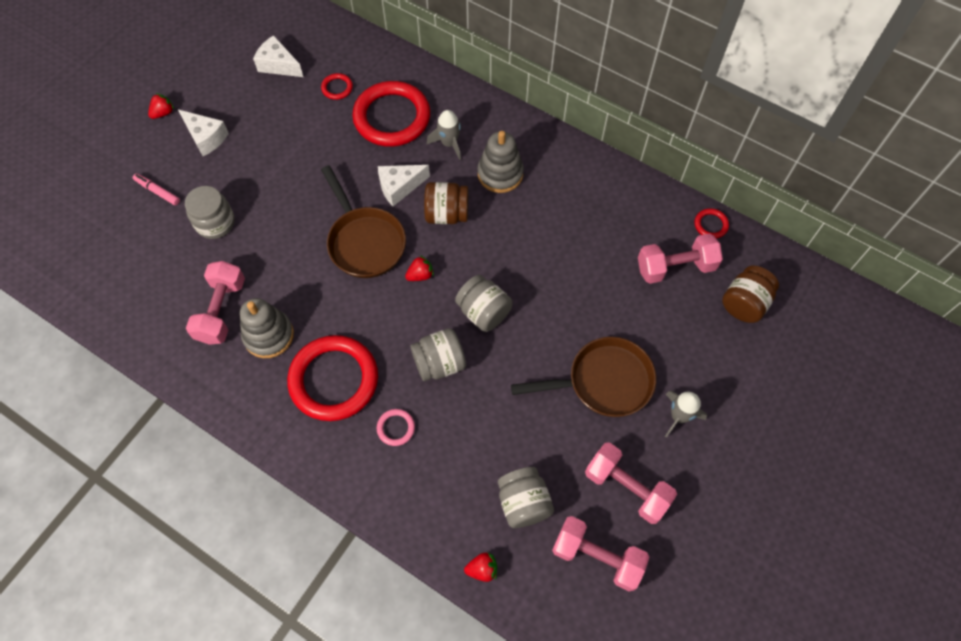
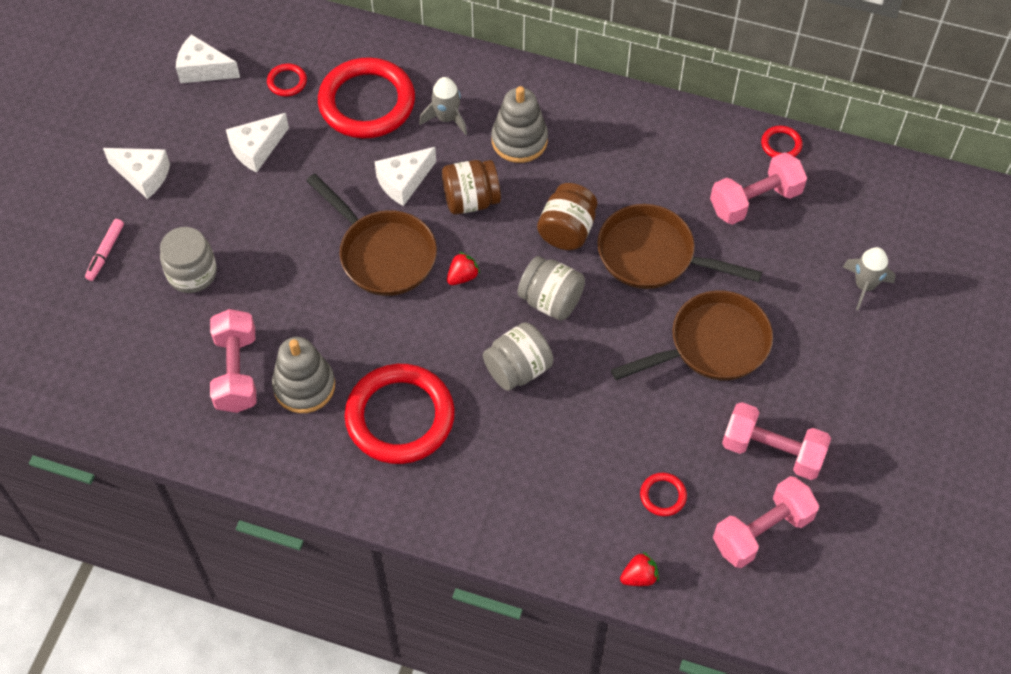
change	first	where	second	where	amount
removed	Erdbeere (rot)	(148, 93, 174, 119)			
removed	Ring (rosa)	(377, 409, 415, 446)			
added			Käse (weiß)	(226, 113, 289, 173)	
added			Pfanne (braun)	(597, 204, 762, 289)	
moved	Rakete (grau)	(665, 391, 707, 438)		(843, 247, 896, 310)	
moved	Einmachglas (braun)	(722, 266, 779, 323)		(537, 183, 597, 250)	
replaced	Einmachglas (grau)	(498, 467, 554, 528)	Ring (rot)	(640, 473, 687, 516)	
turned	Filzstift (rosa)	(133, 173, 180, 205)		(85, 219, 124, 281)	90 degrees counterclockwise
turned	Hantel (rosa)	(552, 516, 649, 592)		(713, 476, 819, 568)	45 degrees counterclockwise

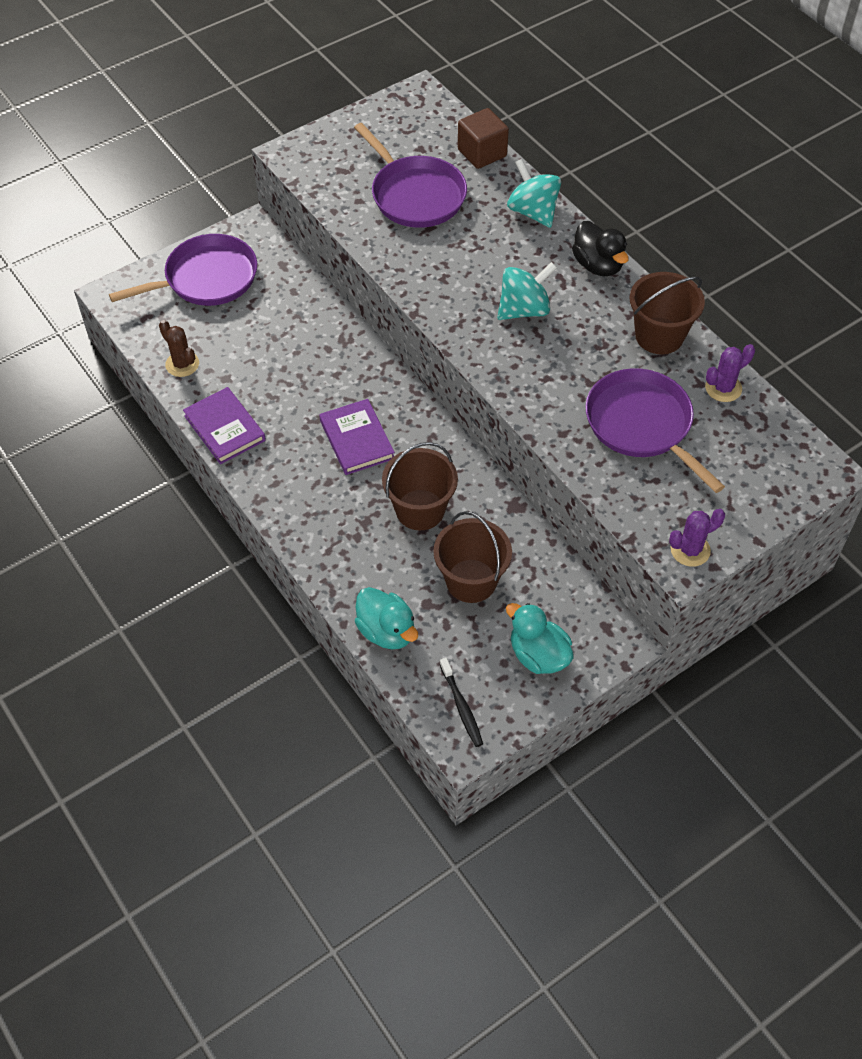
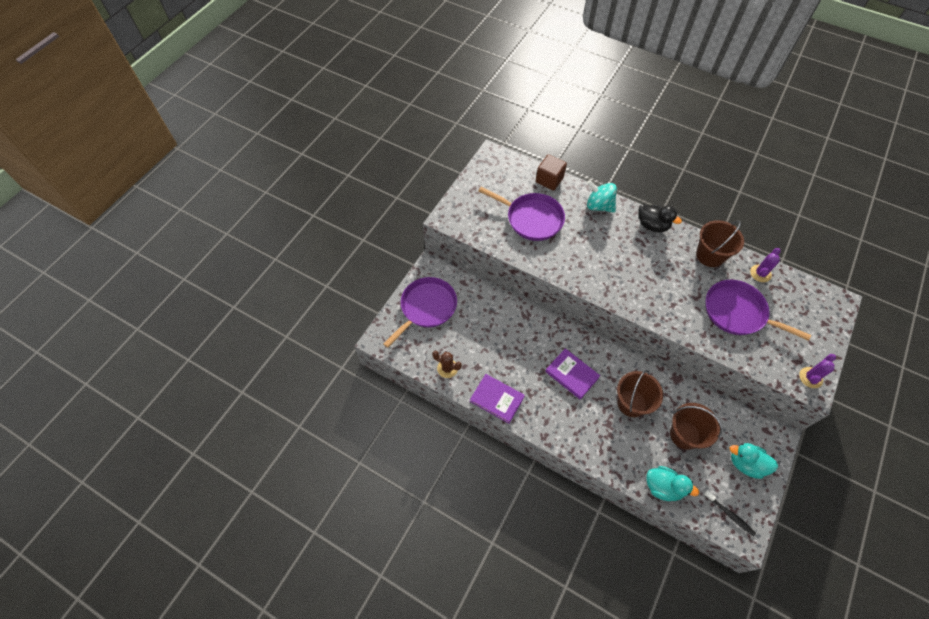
change	first	where	second	where	amount
removed	Kreisel (türkis)	(497, 262, 557, 320)			

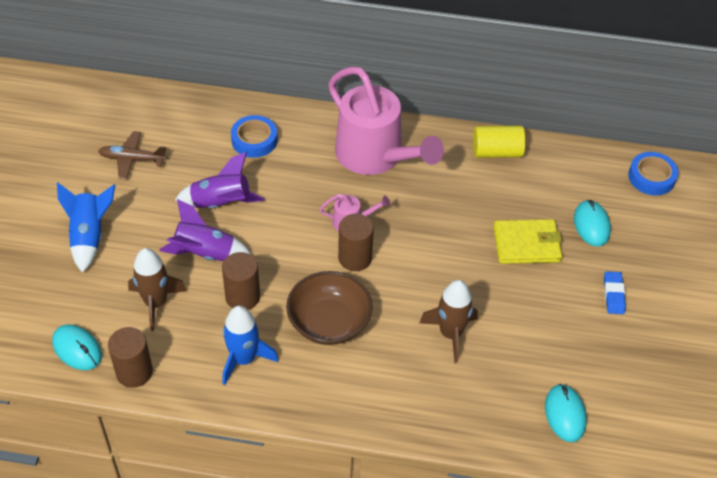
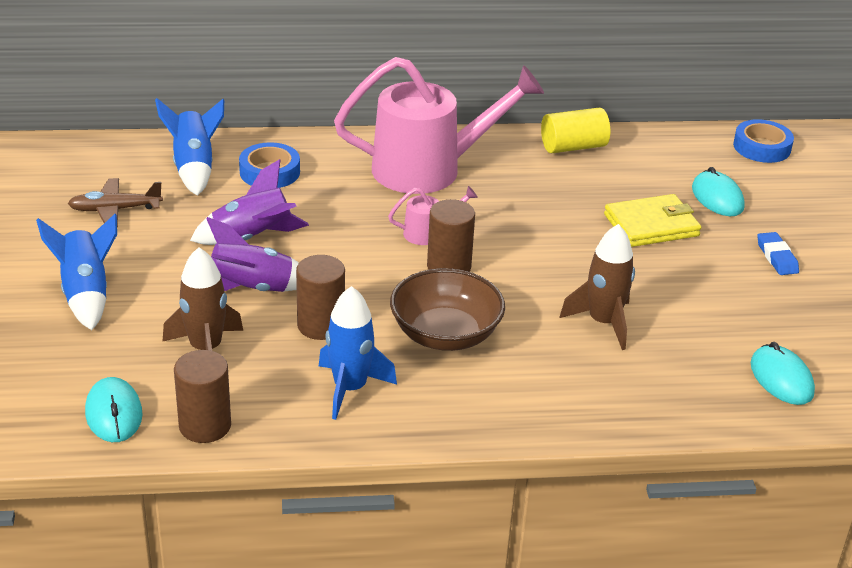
change	first	where	second	where	amount
added			Rakete (blau)	(155, 98, 224, 196)	
turned	Computermaus (türkis)	(52, 324, 102, 370)		(85, 377, 143, 442)	45 degrees clockwise
turned	Gießkanne (rosa)	(328, 66, 444, 175)		(334, 57, 544, 194)	45 degrees counterclockwise

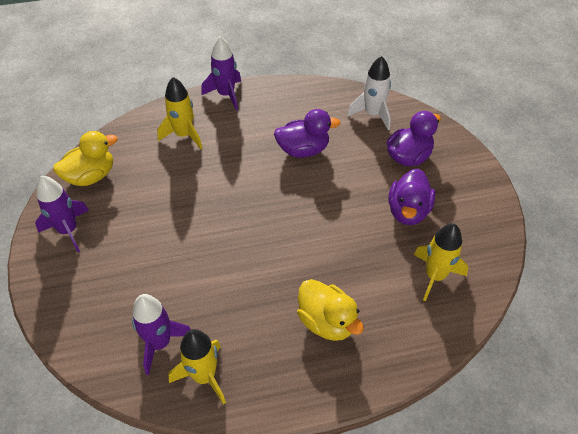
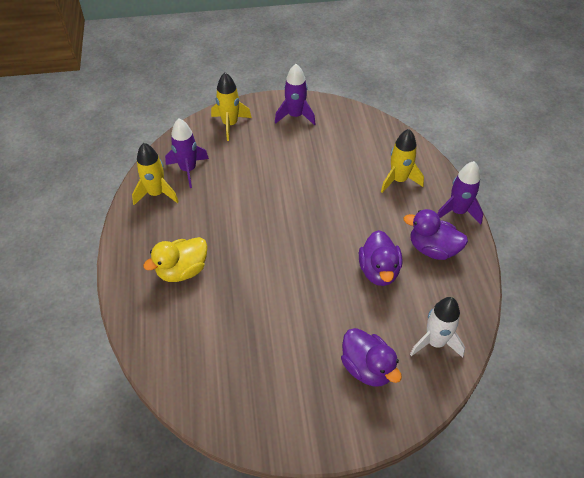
change	first	where	second	where	amount
removed	Ente (gelb)	(53, 131, 118, 186)			
moved	Ente (lila)	(388, 169, 435, 225)		(404, 209, 468, 260)	
moved	Rakete (gelb)	(414, 223, 468, 302)		(211, 73, 252, 141)	

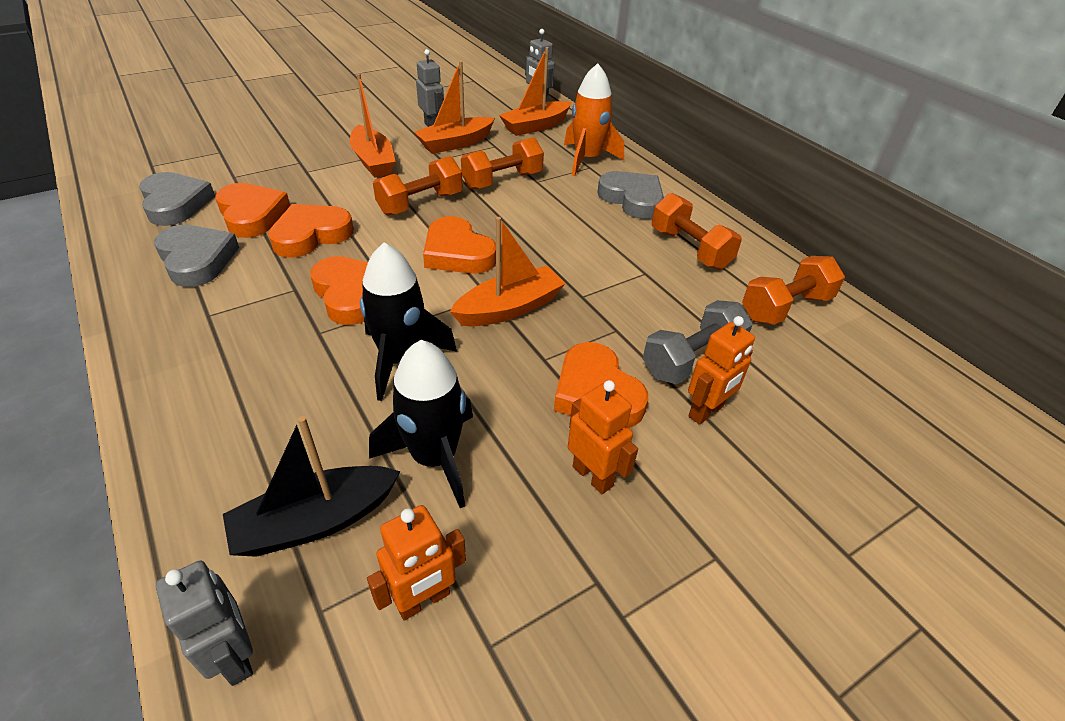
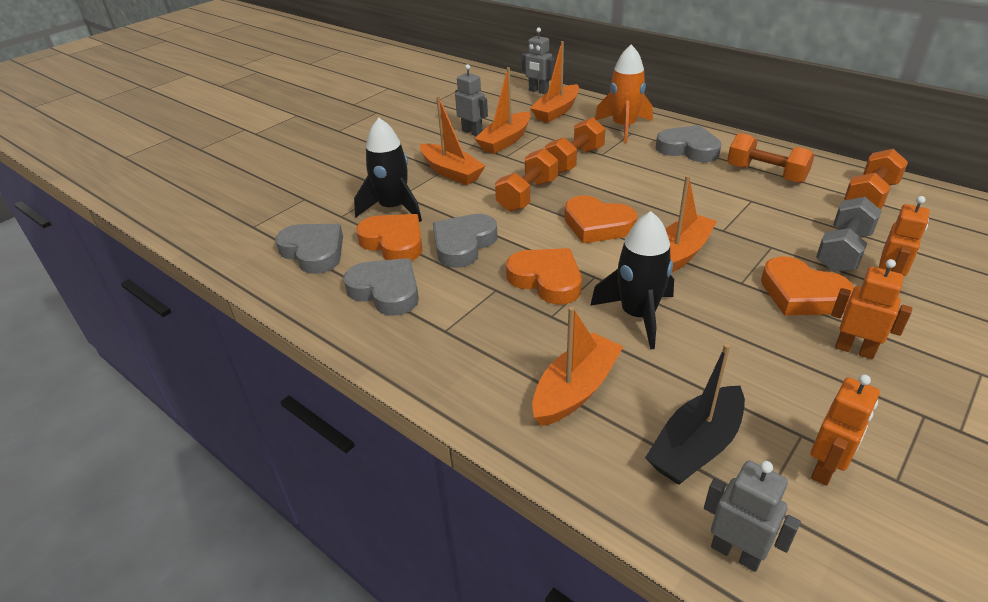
change	first	where	second	where	amount
added			Boot (orange)	(532, 307, 623, 426)	
moved	Rakete (schwarz)	(369, 340, 473, 508)		(354, 118, 422, 222)	
recoloured	Herz (orange)	(268, 204, 354, 258)	Herz (grau)	(433, 214, 498, 268)	

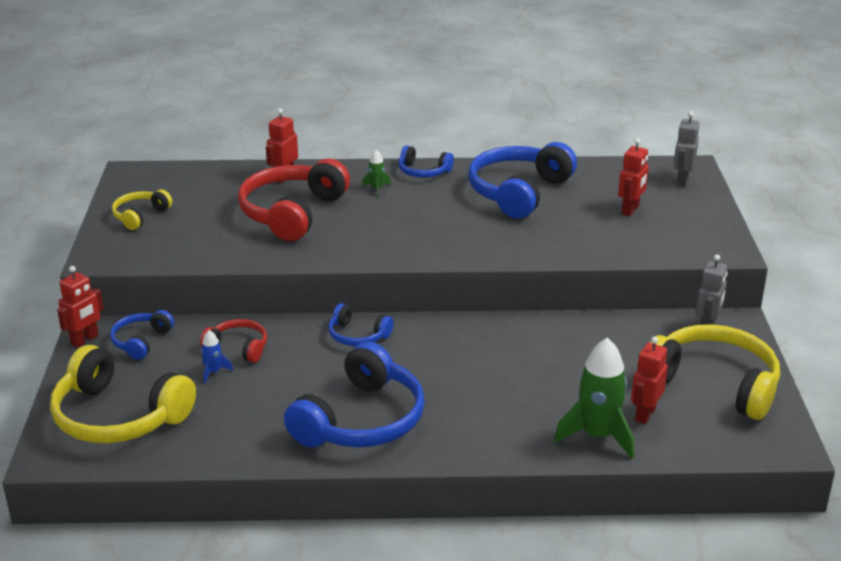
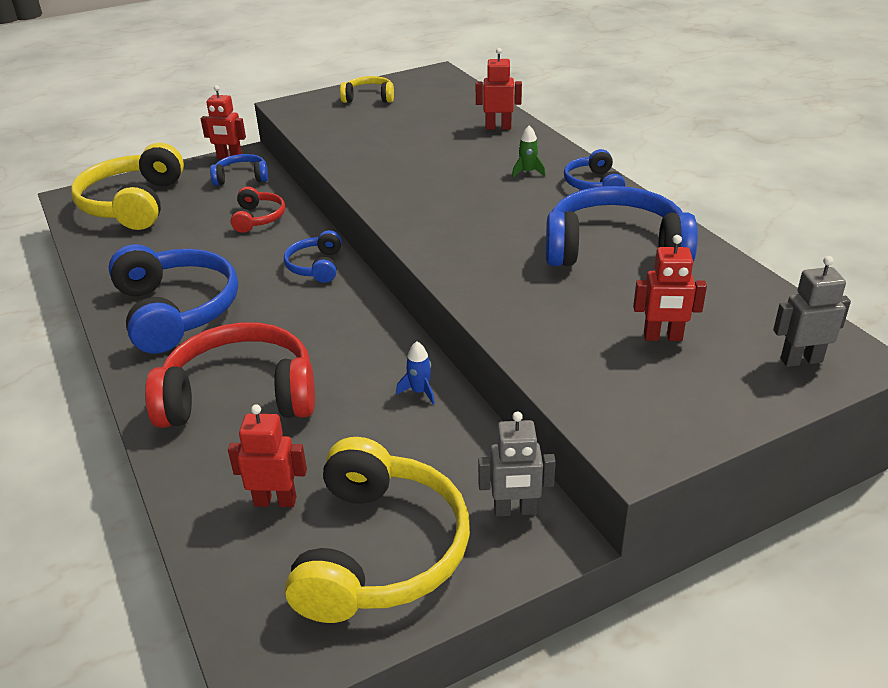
change	first	where	second	where	amount
removed	Rakete (grün)	(554, 338, 634, 459)			
moved	Rakete (blau)	(201, 330, 233, 383)		(396, 341, 435, 405)	
moved	Kopfhörer (rot)	(238, 159, 350, 241)		(145, 322, 315, 428)	
turned	Kopfhörer (blau)	(284, 342, 425, 448)		(108, 244, 238, 354)	120 degrees counterclockwise

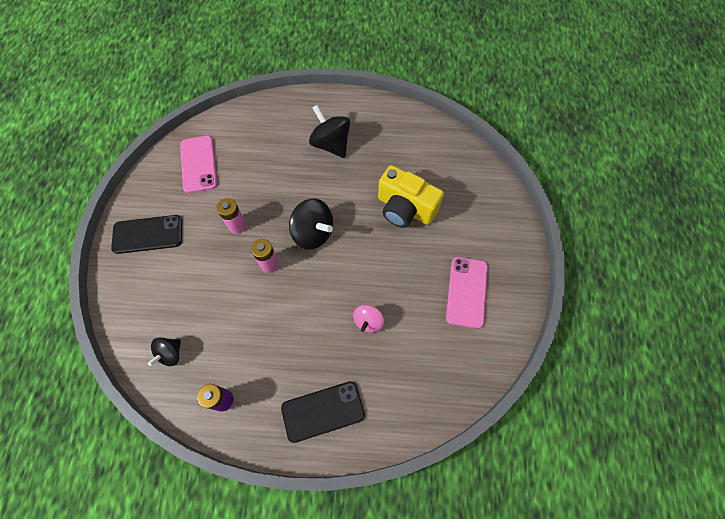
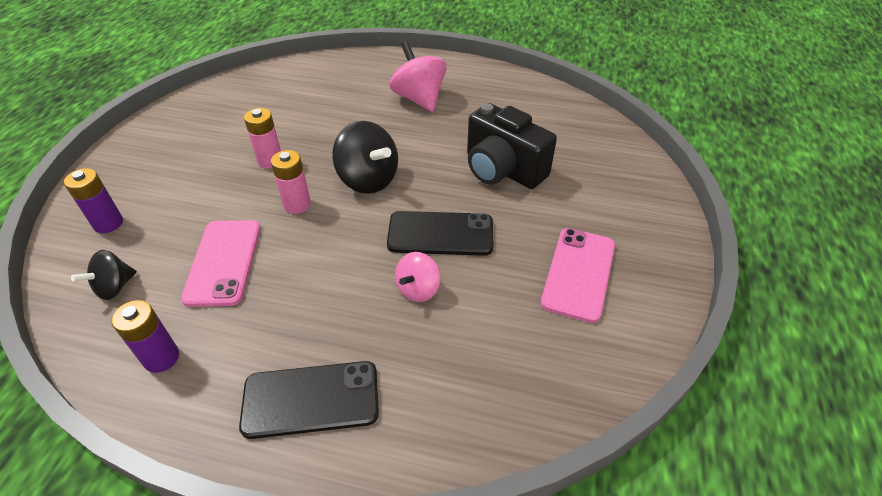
change	first	where	second	where	amount
added			Batterie (lila)	(64, 168, 123, 233)	
moved	Handy (schwarz)	(111, 215, 182, 254)		(387, 211, 494, 256)	
moved	Handy (rosa)	(180, 136, 217, 193)		(181, 220, 261, 307)	
recoloured	Kreisel (schwarz)	(309, 104, 350, 158)	Kreisel (rosa)	(390, 41, 447, 112)	
recoloured	Kamera (gelb)	(378, 165, 444, 228)	Kamera (schwarz)	(467, 103, 557, 189)	

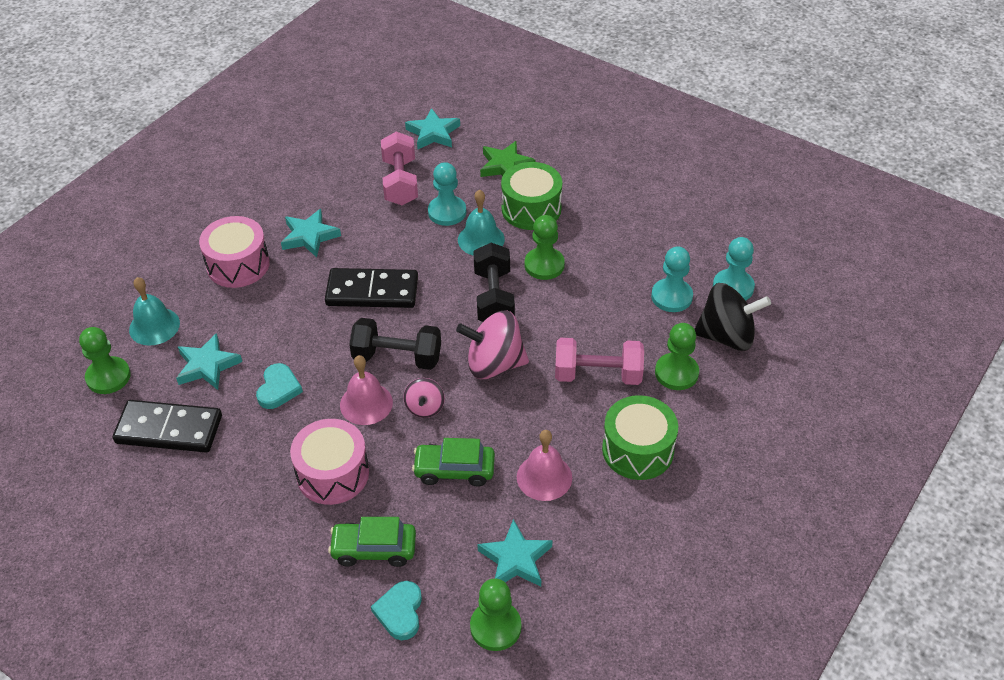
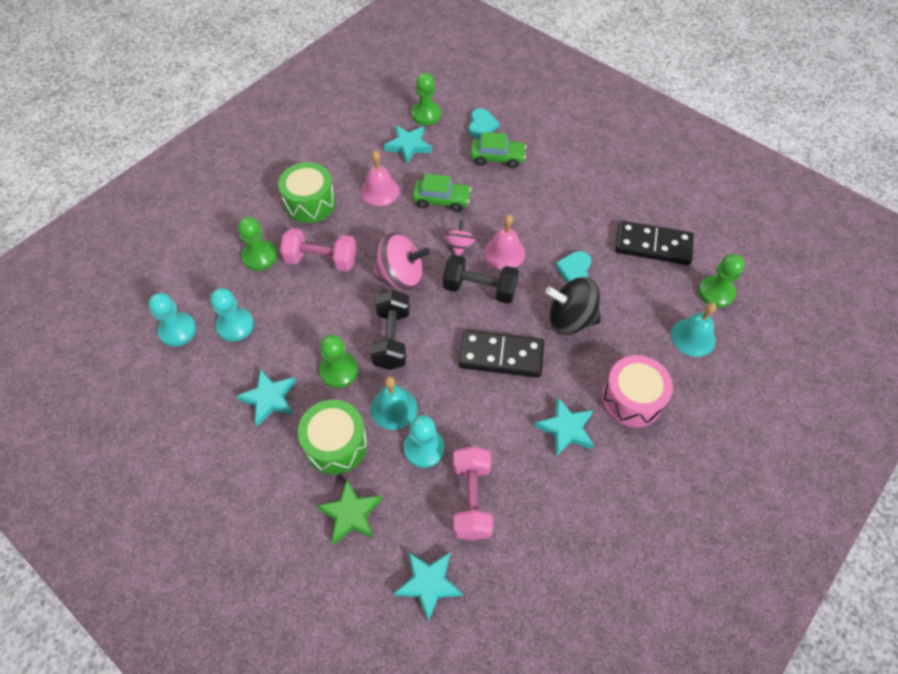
change	first	where	second	where	amount
removed	Trommel (rosa)	(290, 419, 369, 505)			
moved	Stern (türkis)	(176, 333, 242, 390)		(236, 369, 296, 427)	
moved	Kreisel (schwarz)	(695, 283, 771, 351)		(545, 277, 601, 335)	

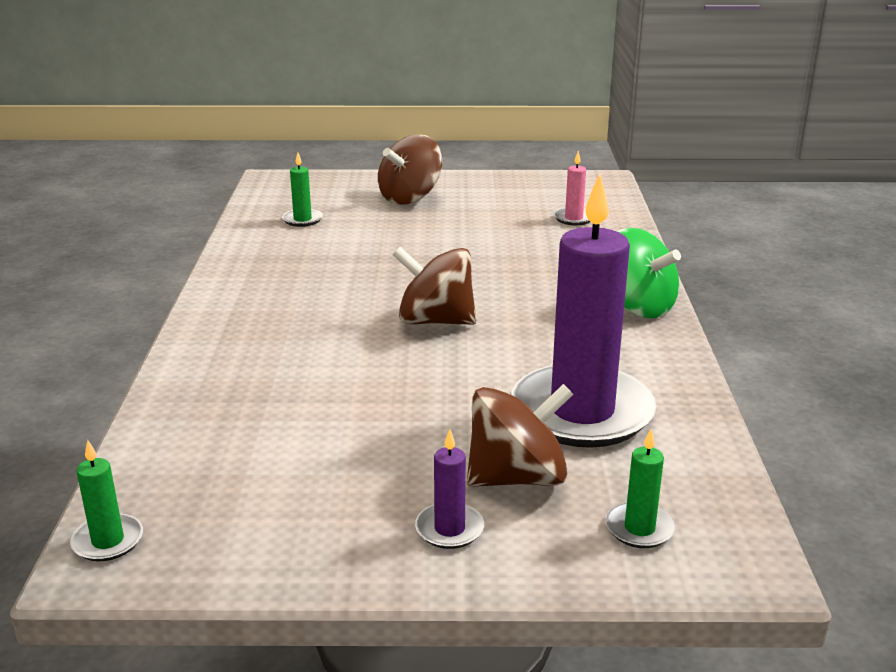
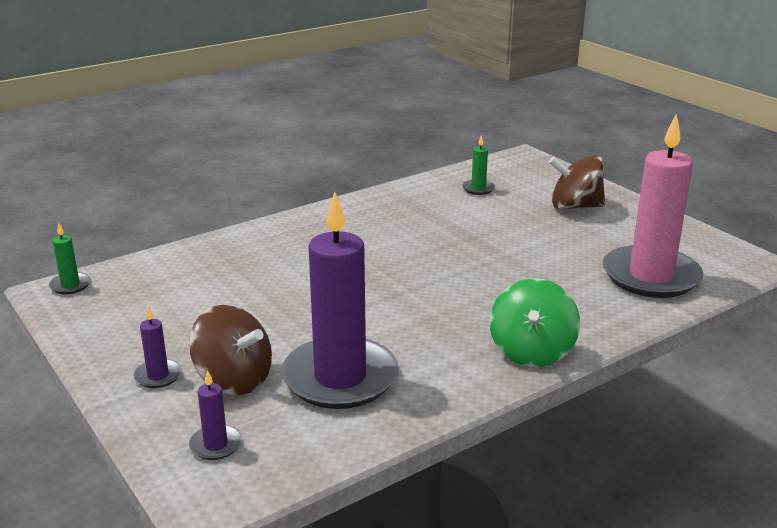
change	first	where	second	where	amount
removed	Kreisel (braun)	(393, 247, 476, 325)			
recoloured	Kerze (grün)	(606, 429, 676, 548)	Kerze (lila)	(189, 370, 242, 460)	
resized	Kerze (rosa)	(554, 151, 591, 225)		(603, 114, 703, 298)	x2.46

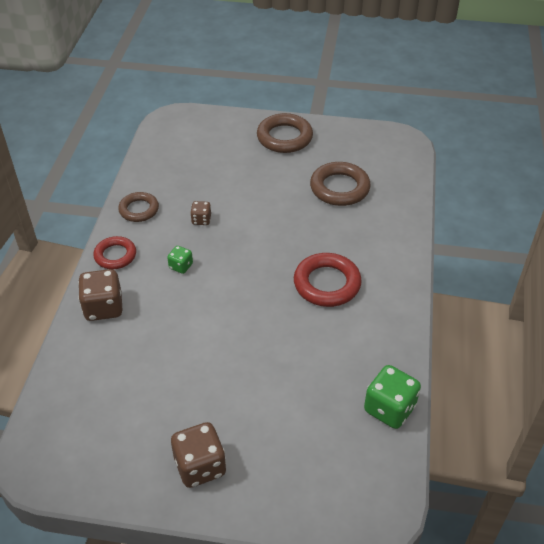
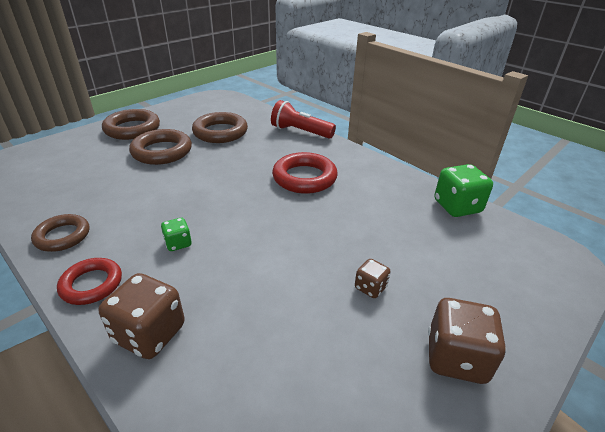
change	first	where	second	where	amount
added			Ring (braun)	(129, 129, 192, 165)	
added			Taschenlampe (rot)	(271, 100, 336, 139)	
moved	Spielwürfel (braun)	(190, 201, 211, 225)		(355, 259, 391, 298)	

